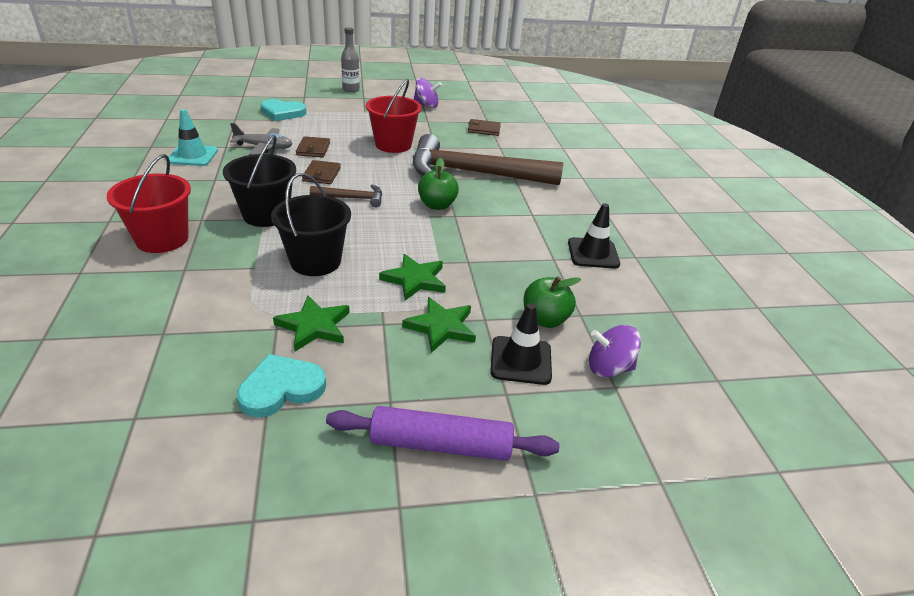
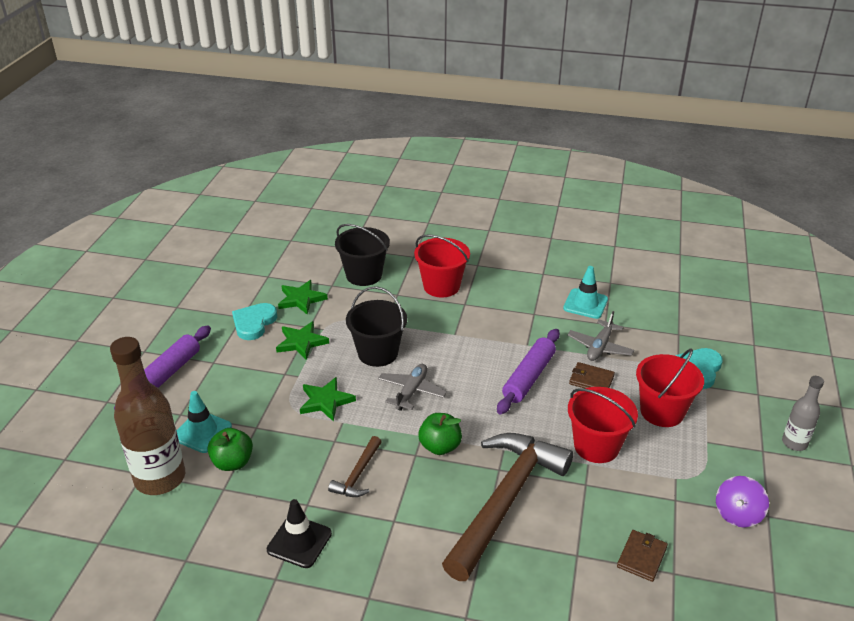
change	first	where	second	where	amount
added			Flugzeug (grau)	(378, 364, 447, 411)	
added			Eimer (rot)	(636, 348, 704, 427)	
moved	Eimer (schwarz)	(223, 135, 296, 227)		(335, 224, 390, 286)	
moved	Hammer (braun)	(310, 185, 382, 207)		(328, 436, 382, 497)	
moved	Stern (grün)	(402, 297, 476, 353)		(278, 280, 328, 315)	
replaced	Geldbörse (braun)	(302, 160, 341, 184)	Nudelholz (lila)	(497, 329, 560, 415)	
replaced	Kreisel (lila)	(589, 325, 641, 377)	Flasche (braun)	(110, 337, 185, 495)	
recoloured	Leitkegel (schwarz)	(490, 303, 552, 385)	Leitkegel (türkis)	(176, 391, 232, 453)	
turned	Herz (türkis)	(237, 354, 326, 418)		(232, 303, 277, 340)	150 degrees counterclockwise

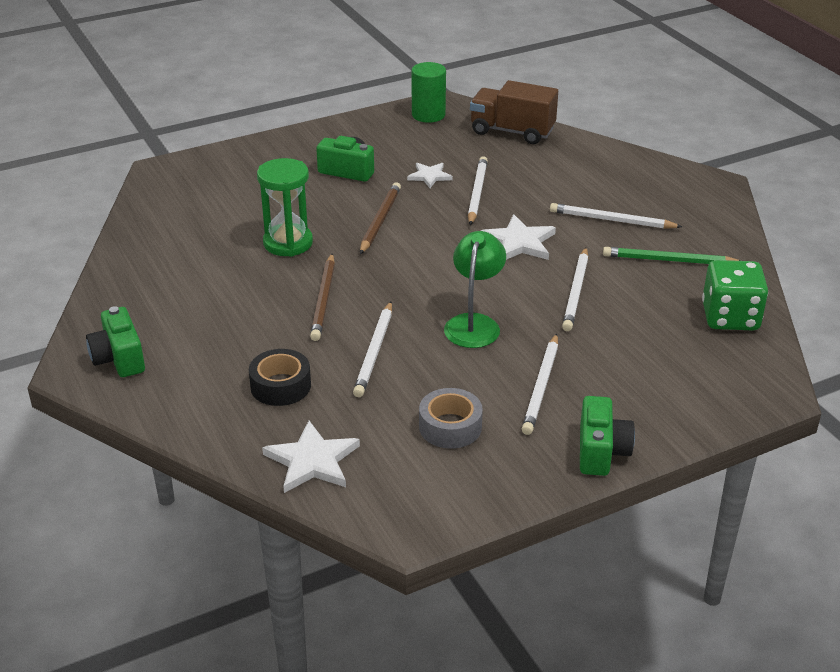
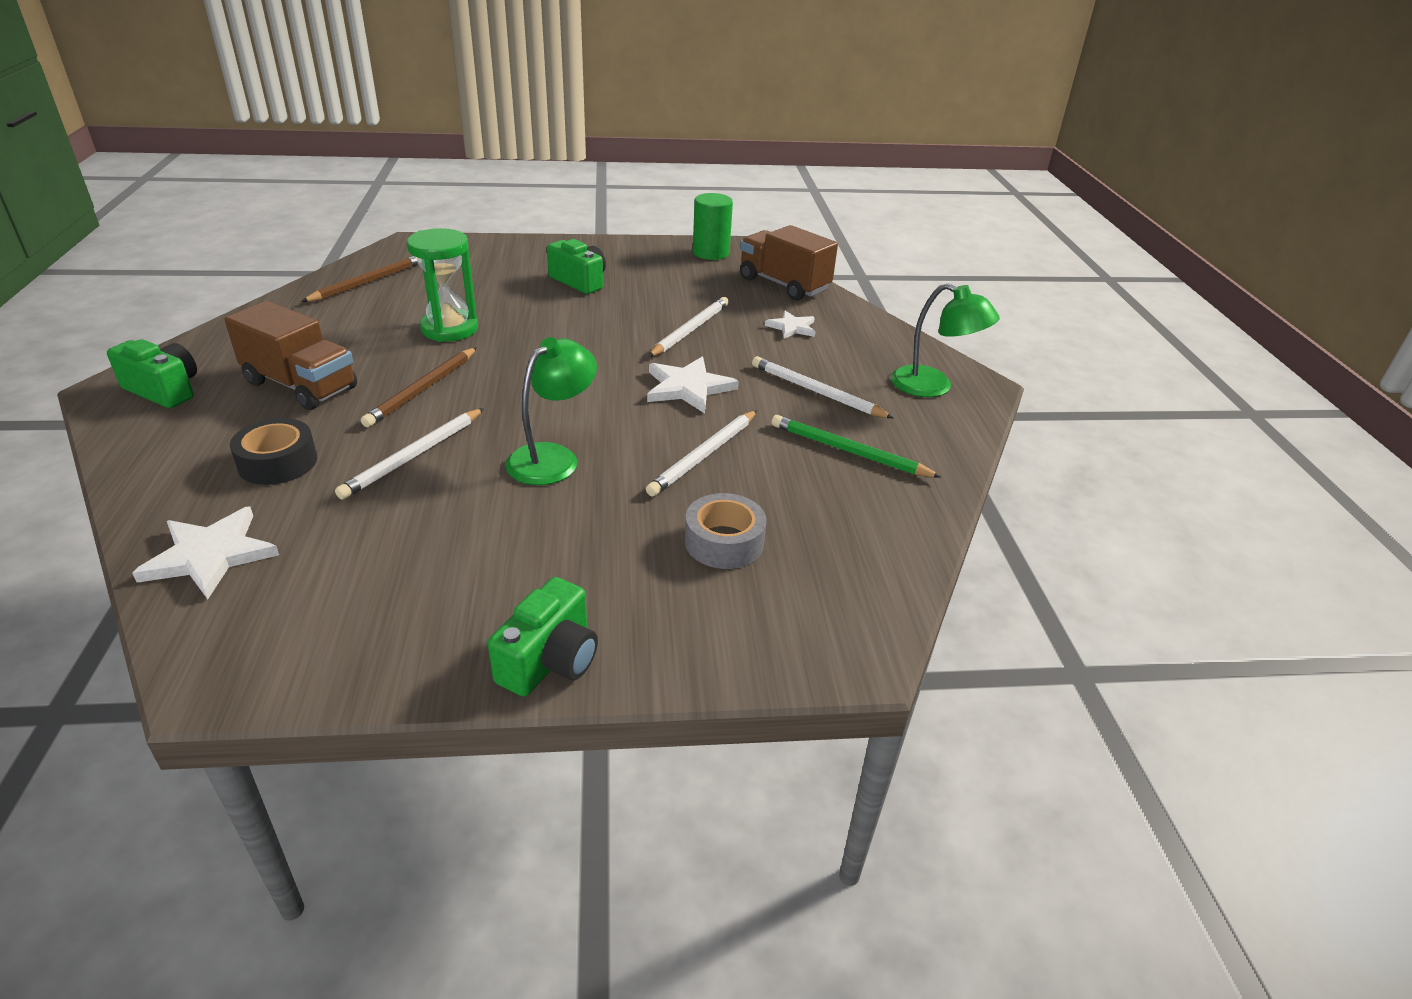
change	first	where	second	where	amount
removed	Bleistift (weiß)	(522, 334, 558, 435)			
removed	Spielwürfel (grün)	(702, 260, 768, 330)			
added			Lastwagen (braun)	(225, 301, 357, 410)	
added			Lampe (grün)	(891, 283, 1000, 397)	
moved	Bleistift (braun)	(360, 182, 401, 254)		(301, 256, 419, 302)	
moved	Stern (weiß)	(407, 163, 453, 188)		(765, 311, 816, 339)	
moved	Klebeband (grau)	(419, 388, 483, 449)		(685, 493, 767, 569)	
turned	Kamera (grün)	(86, 306, 145, 377)		(107, 339, 197, 408)	120 degrees clockwise

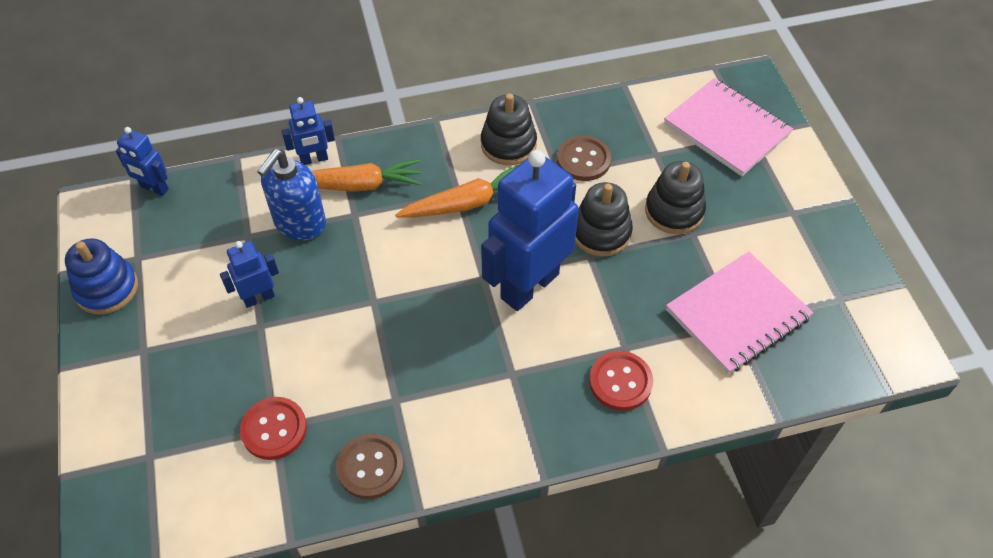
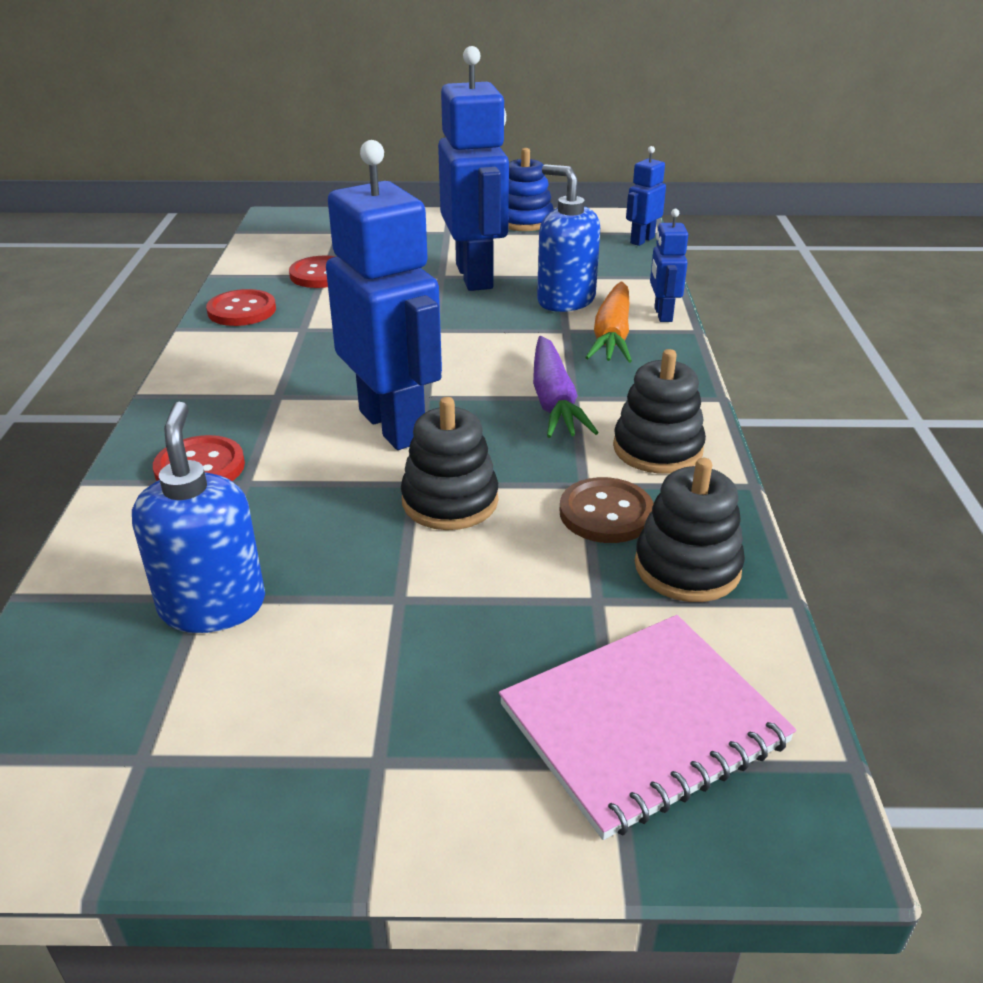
change	first	where	second	where	amount
moved	Stapelspielzeug (schwarz)	(645, 161, 706, 234)		(635, 458, 745, 602)	
replaced	Notizbuch (rosa)	(666, 251, 814, 374)	Seifenspender (blau)	(132, 402, 265, 633)	
recoloured	Knopf (braun)	(336, 433, 404, 499)	Knopf (rot)	(206, 289, 276, 326)	
recoloured	Karotte (orange)	(395, 164, 520, 218)	Karotte (lila)	(533, 336, 599, 438)	
resized	Roboter (blau)	(220, 241, 279, 308)		(438, 46, 509, 291)	x2.13

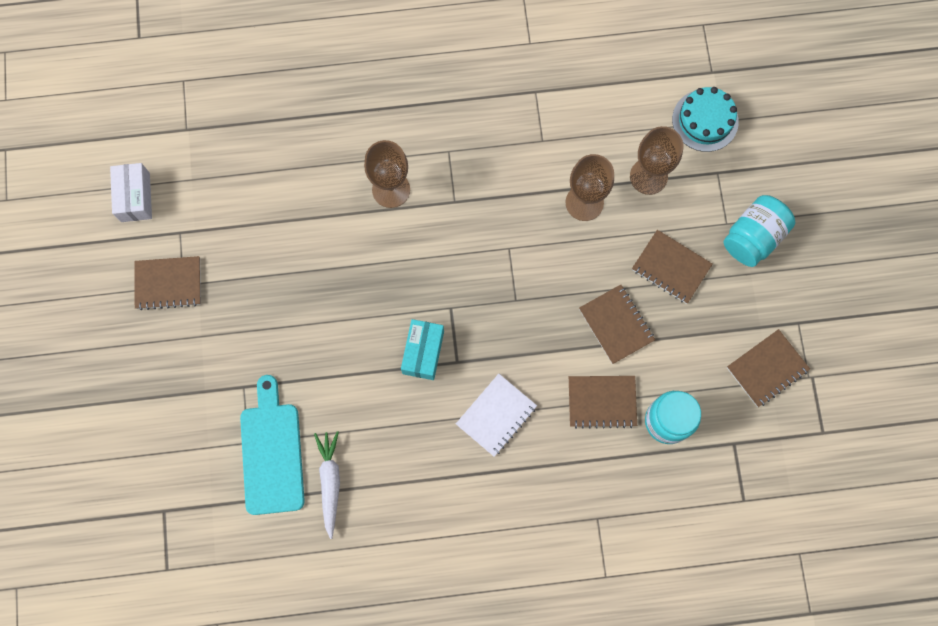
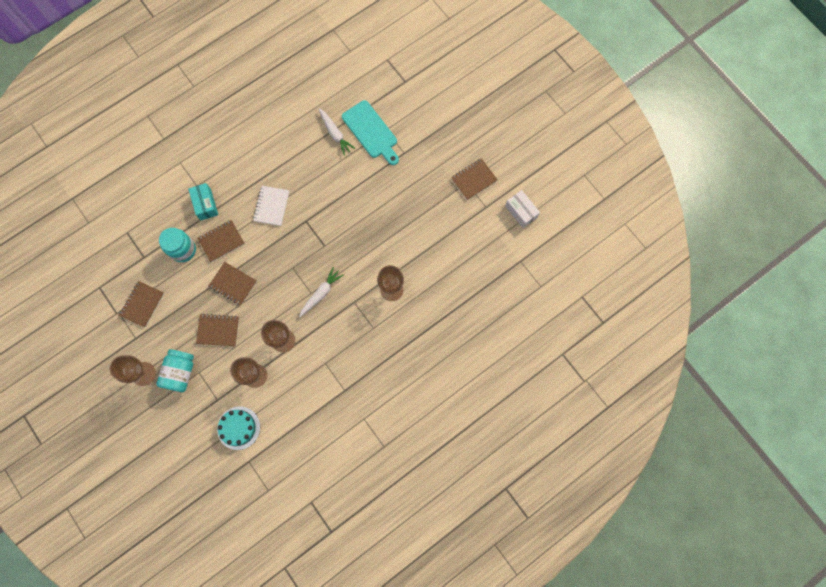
change	first	where	second	where	amount
added			Kelch (braun)	(110, 355, 156, 386)	
added			Karotte (weiß)	(299, 267, 344, 317)	
moved	Schachtel (türkis)	(401, 319, 444, 380)		(188, 183, 218, 220)	

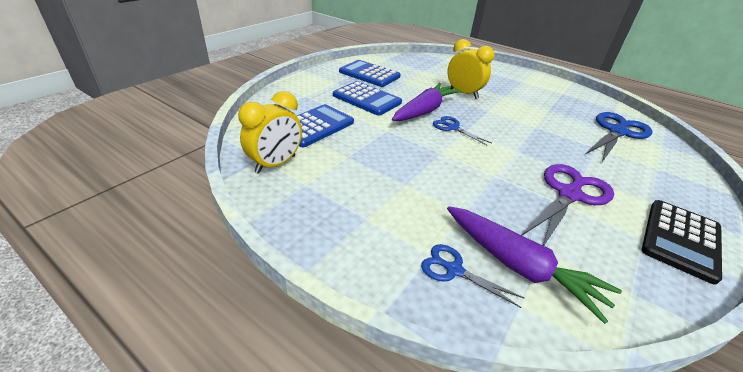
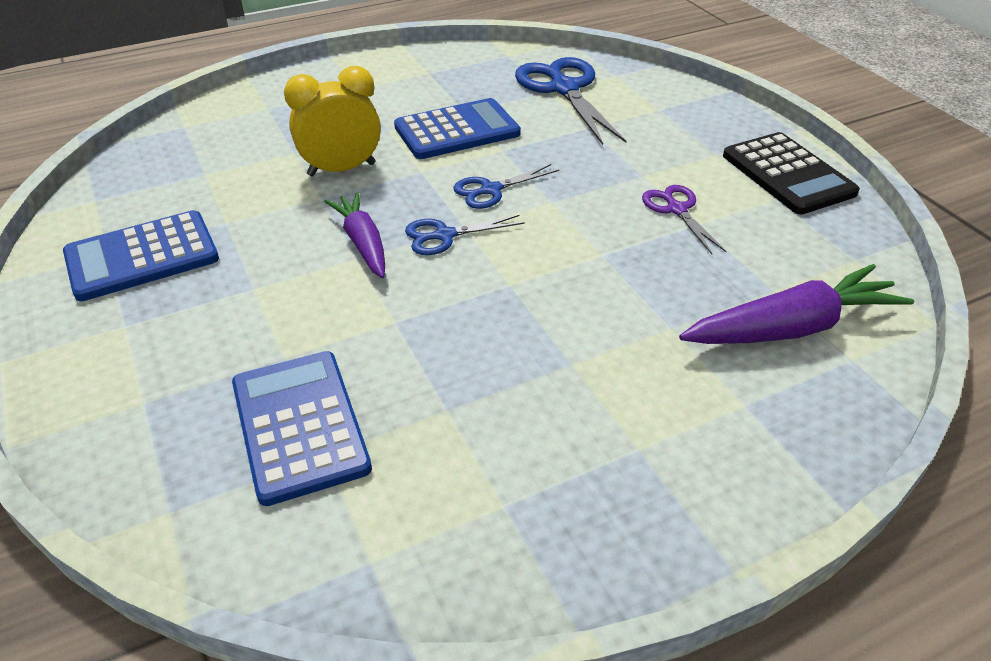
change	first	where	second	where	amount
removed	Wecker (gelb)	(238, 91, 302, 173)			
moved	Taschenrechner (blau)	(333, 81, 402, 116)		(394, 98, 521, 159)	
moved	Schere (blau)	(421, 244, 524, 308)		(453, 164, 559, 209)	
resized	Karotte (lila)	(392, 83, 461, 121)		(324, 192, 385, 278)	x0.66
resized	Schere (lila)	(522, 164, 614, 246)		(642, 185, 727, 254)	x0.55

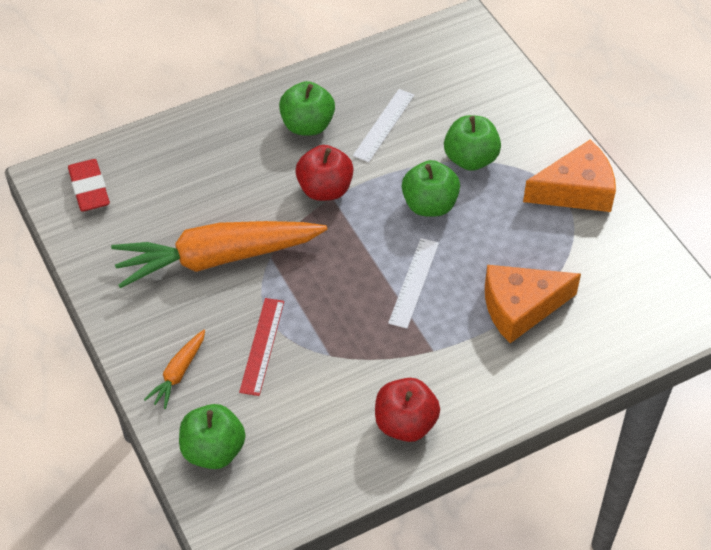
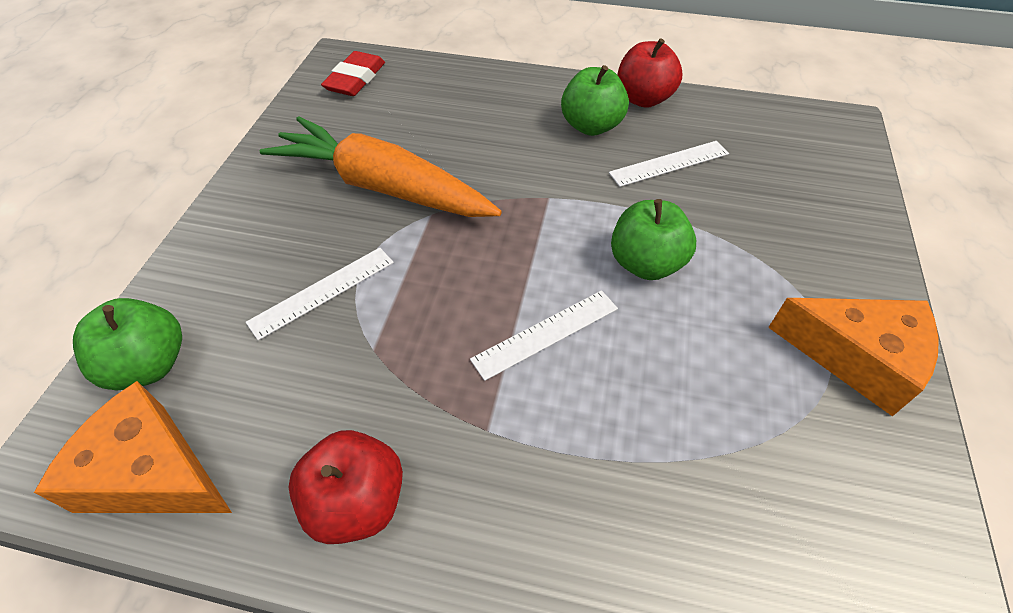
change	first	where	second	where	amount
removed	Karotte (orange)	(144, 330, 205, 409)			
removed	Apfel (grün)	(444, 115, 501, 171)			
moved	Apfel (rot)	(296, 145, 354, 201)		(618, 38, 683, 108)	
moved	Käse (orange)	(485, 265, 581, 343)		(34, 381, 232, 513)	
recoloured	Lineal (rot)	(239, 298, 284, 396)	Lineal (weiß)	(246, 248, 394, 340)	

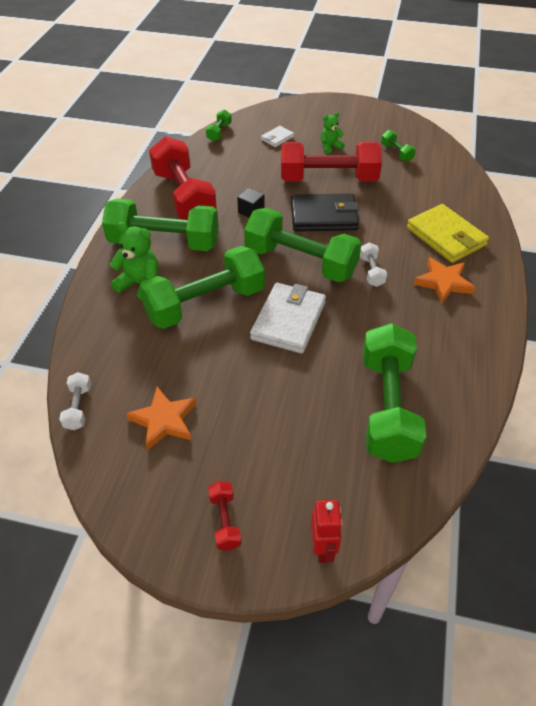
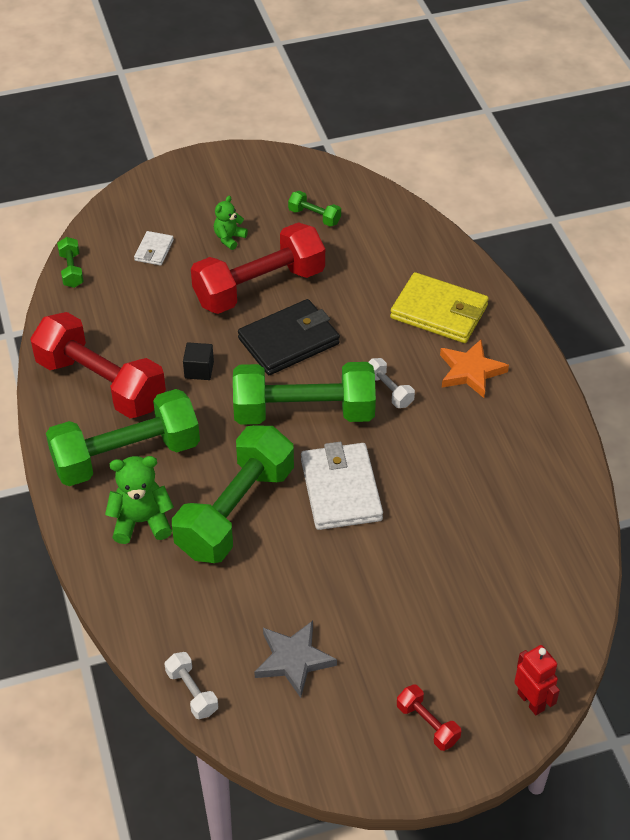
change	first	where	second	where	amount
removed	Hantel (grün)	(363, 323, 427, 463)			
recoloured	Stern (orange)	(126, 387, 196, 450)	Stern (grau)	(254, 621, 337, 698)	

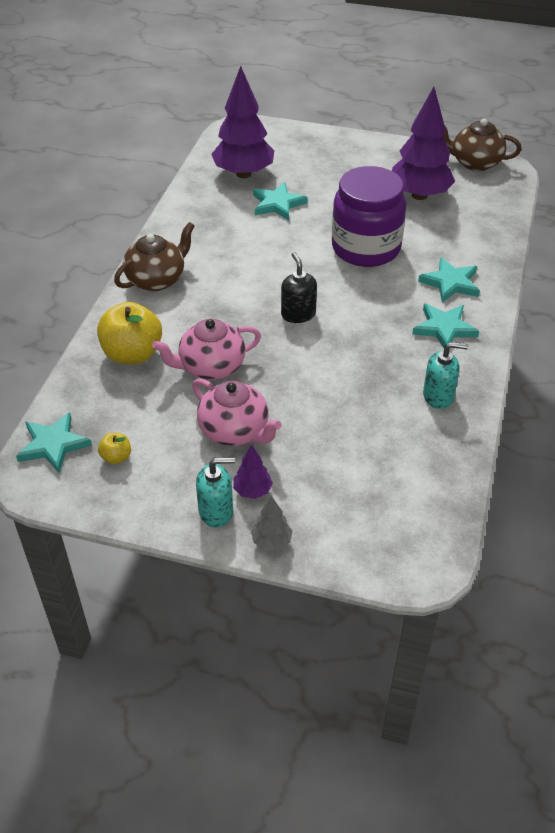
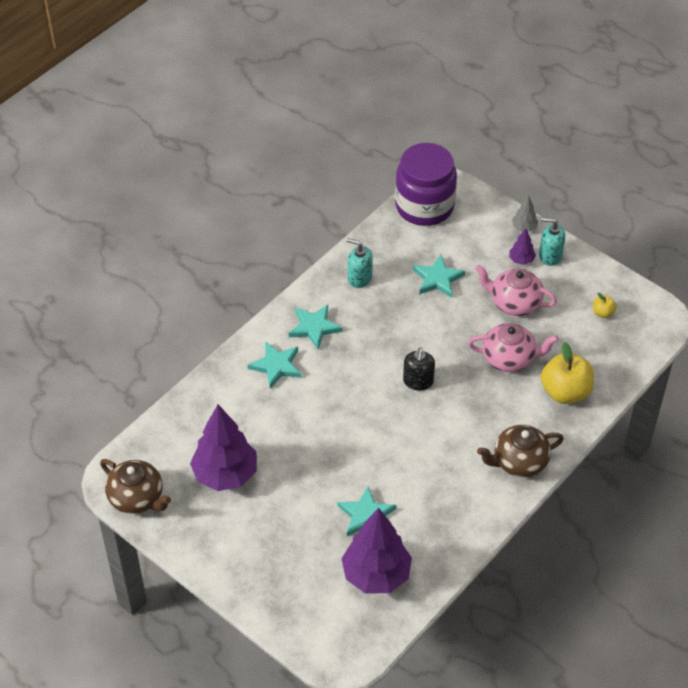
change	first	where	second	where	amount
moved	Stern (türkis)	(16, 412, 92, 473)		(413, 255, 465, 298)	
moved	Einmachglas (lila)	(332, 166, 406, 267)		(395, 143, 457, 226)	
turned	Teekanne (rosa)	(192, 379, 282, 446)		(475, 265, 557, 316)	45 degrees counterclockwise

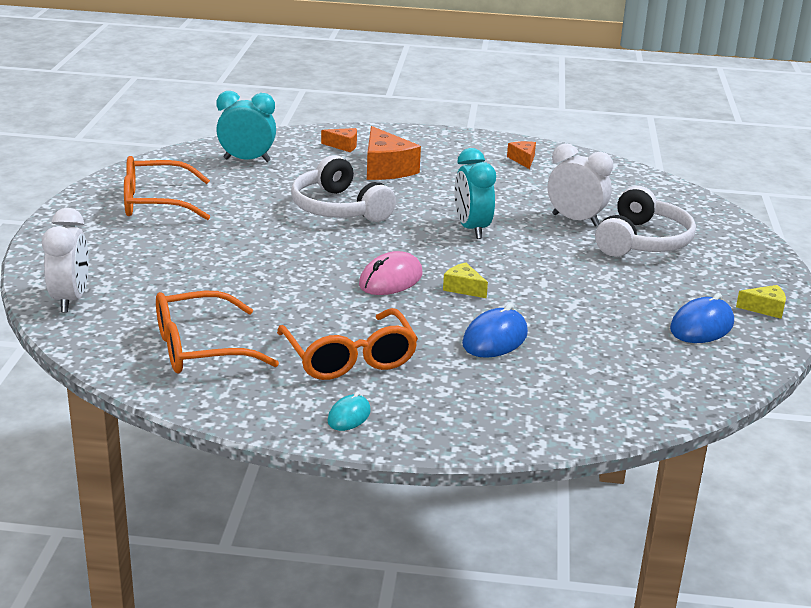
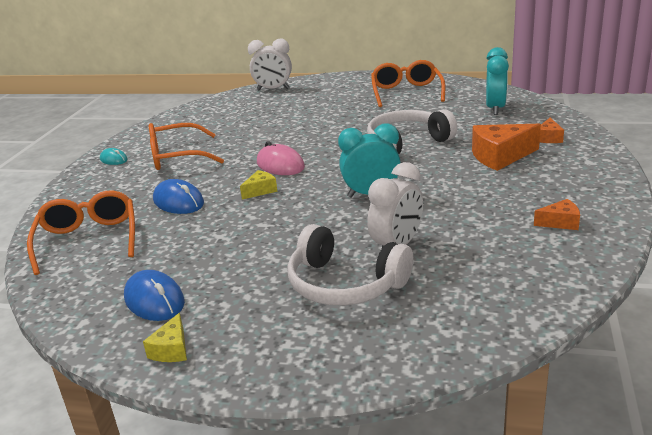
change	first	where	second	where	amount
moved	Brille (orange)	(156, 291, 279, 374)		(27, 190, 135, 275)	

